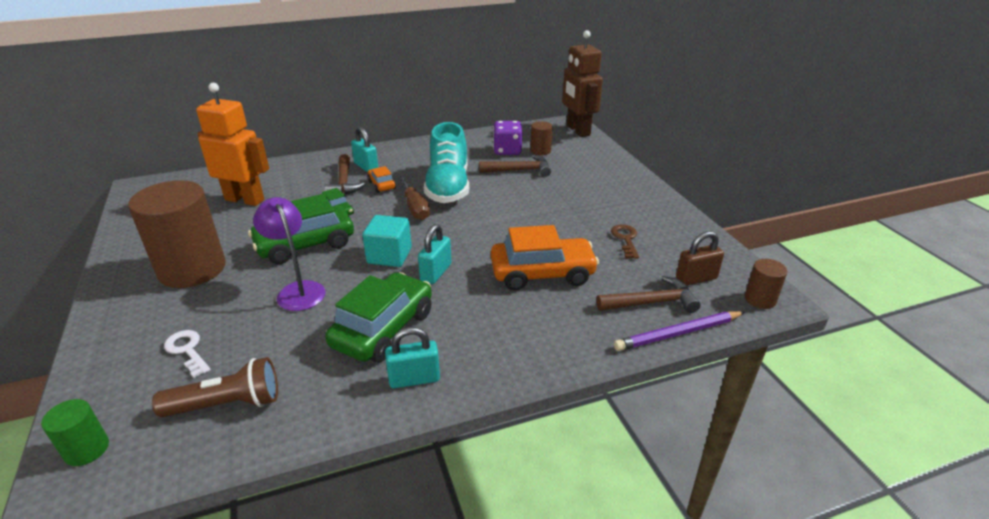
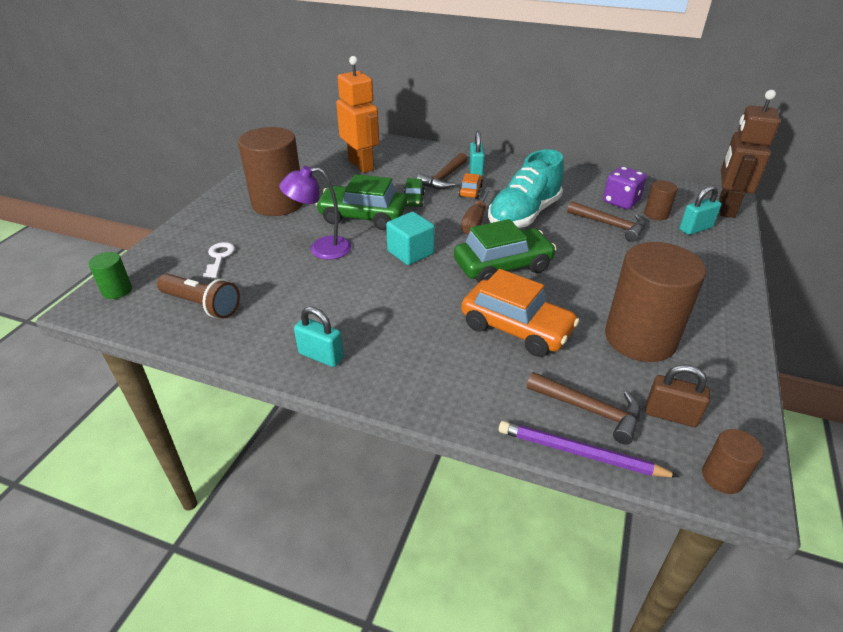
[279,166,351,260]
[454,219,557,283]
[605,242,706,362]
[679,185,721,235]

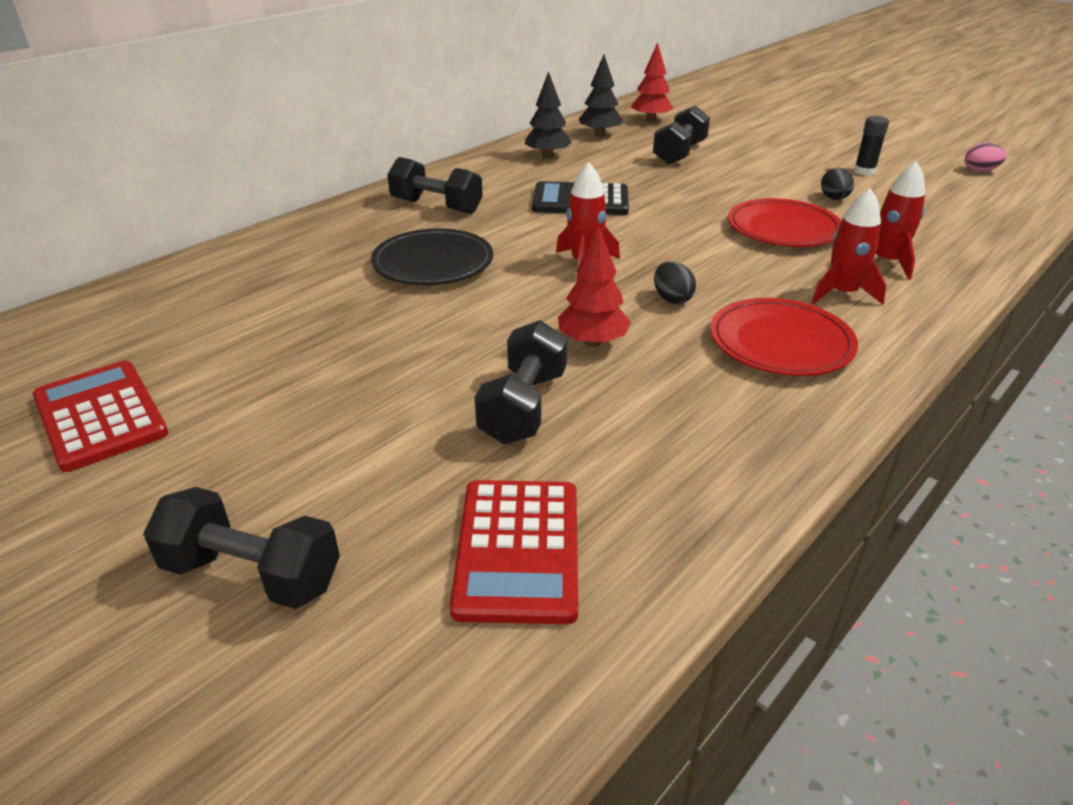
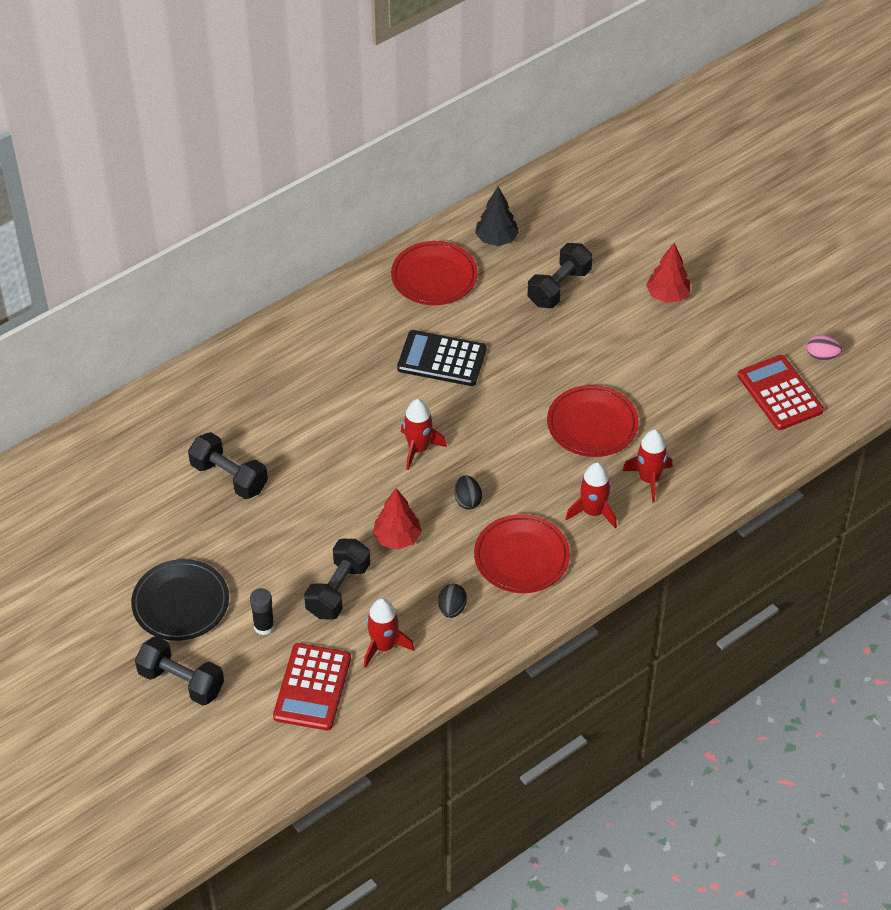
[131,559,229,641]
[188,432,268,499]
[250,588,274,635]
[364,598,414,668]
[391,241,478,305]
[438,584,467,618]
[646,243,690,303]
[738,355,824,430]

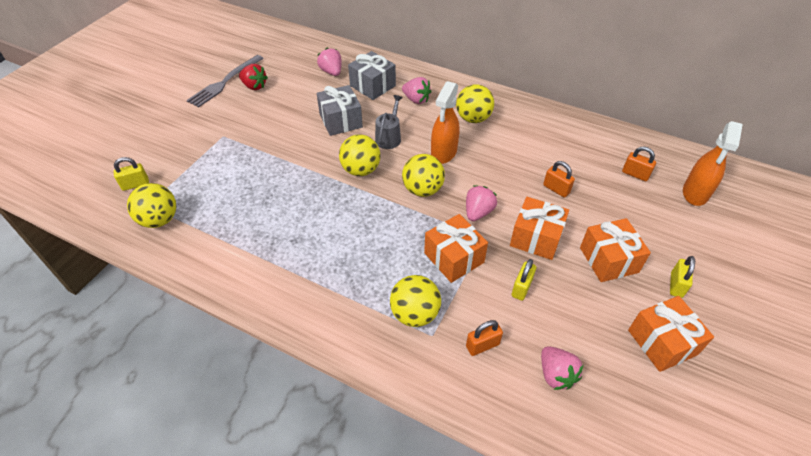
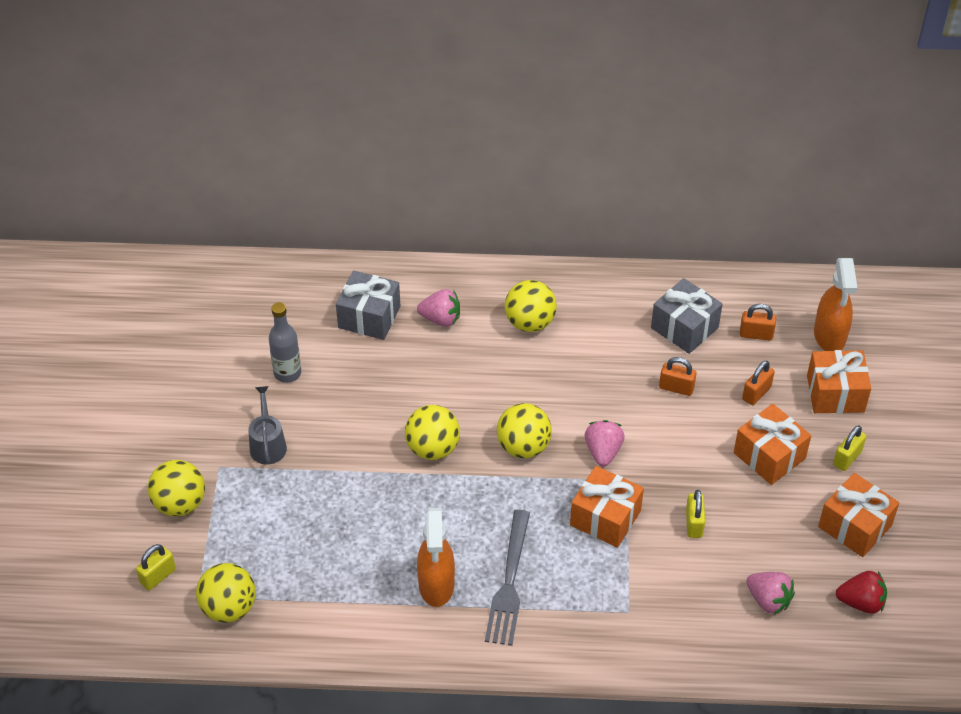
[148,460,205,516]
[248,386,287,465]
[269,302,301,383]
[417,508,455,607]
[485,510,530,646]
[651,278,722,354]
[742,361,775,405]
[807,350,871,413]
[833,425,866,471]
[836,571,887,614]
[317,48,342,76] (first image)

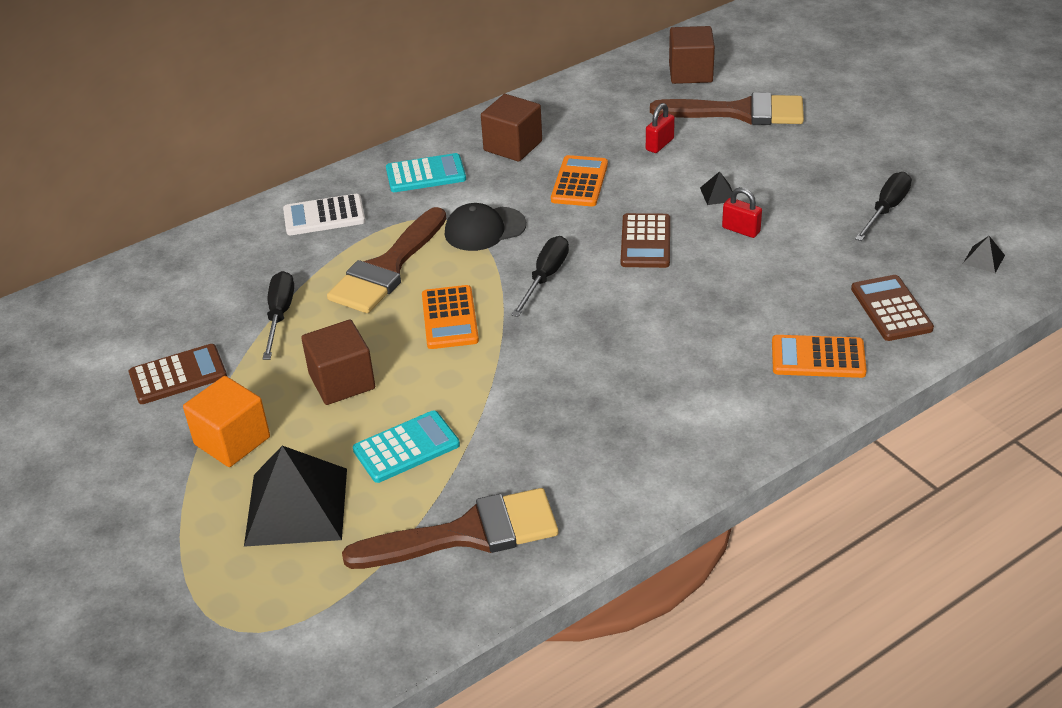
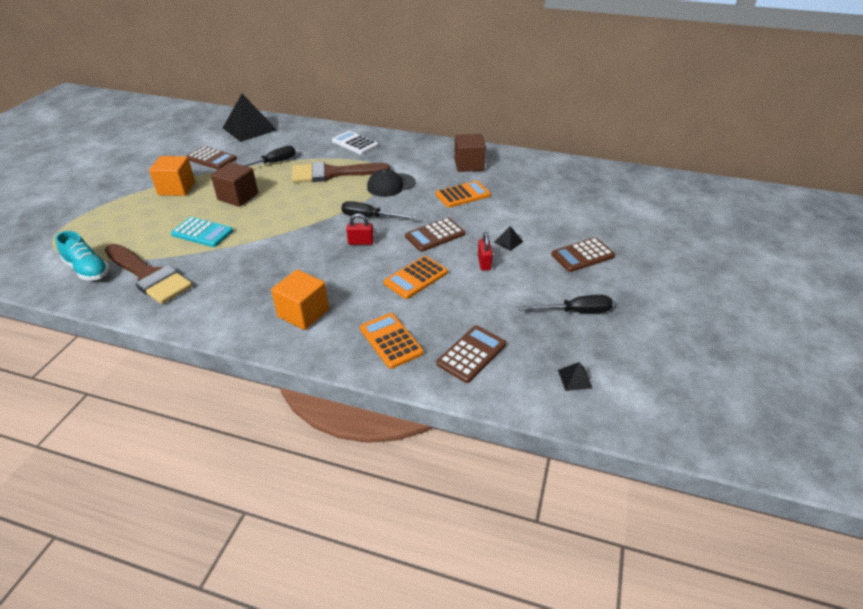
[55,231,110,281]
[223,94,277,142]
[271,269,329,330]
[341,201,417,219]
[346,213,374,245]
[367,169,416,197]
[384,256,448,299]
[551,238,615,272]
[386,153,466,192] (first image)
[650,92,804,125] (first image)
[669,26,715,84] (first image)

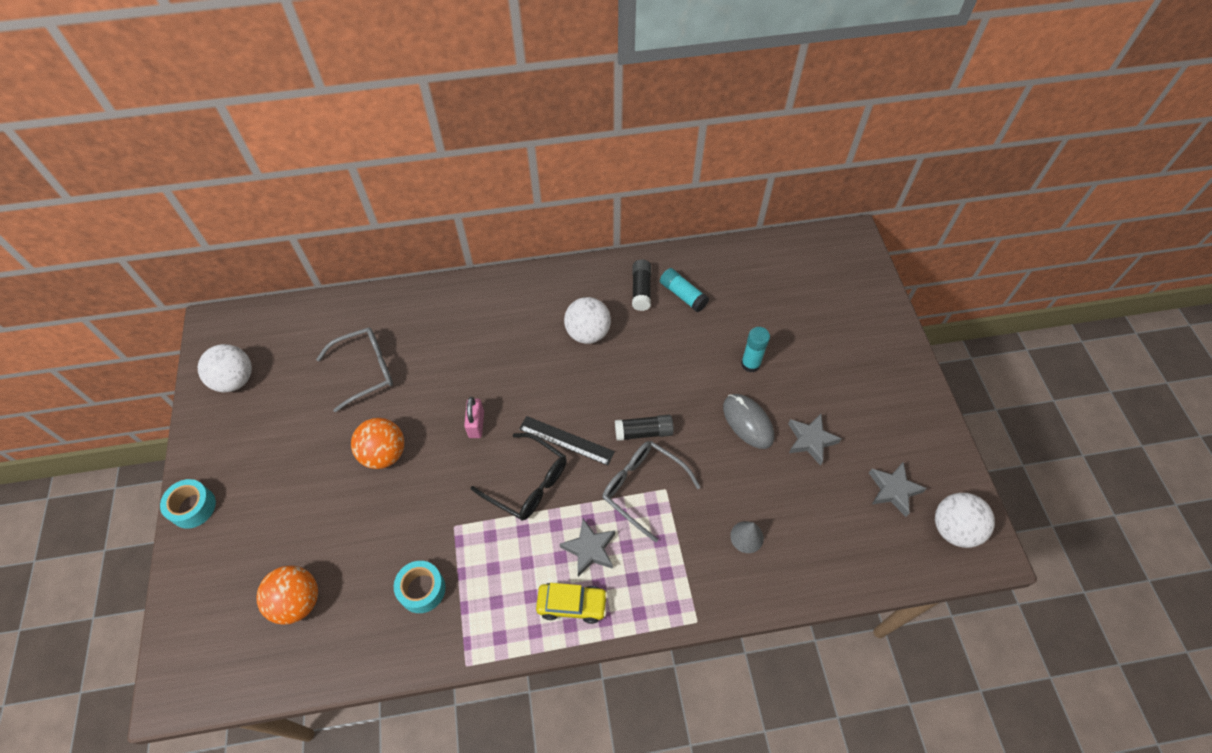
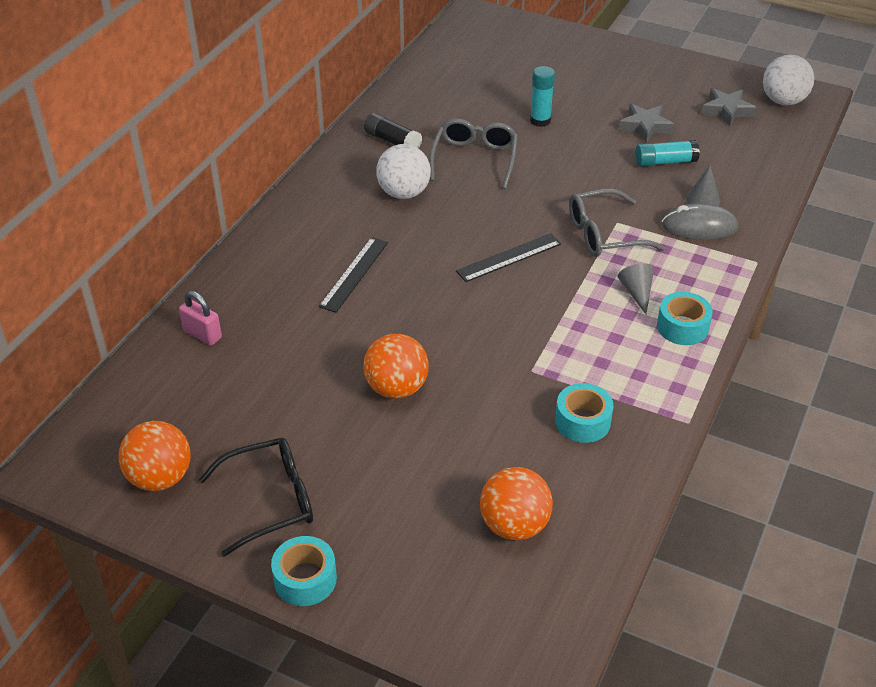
[118,421,191,491]
[179,291,222,345]
[199,437,313,557]
[319,237,388,313]
[429,119,518,189]
[617,263,654,314]
[635,140,700,167]
[657,292,713,345]
[661,203,738,240]
[615,415,674,441] (first image)

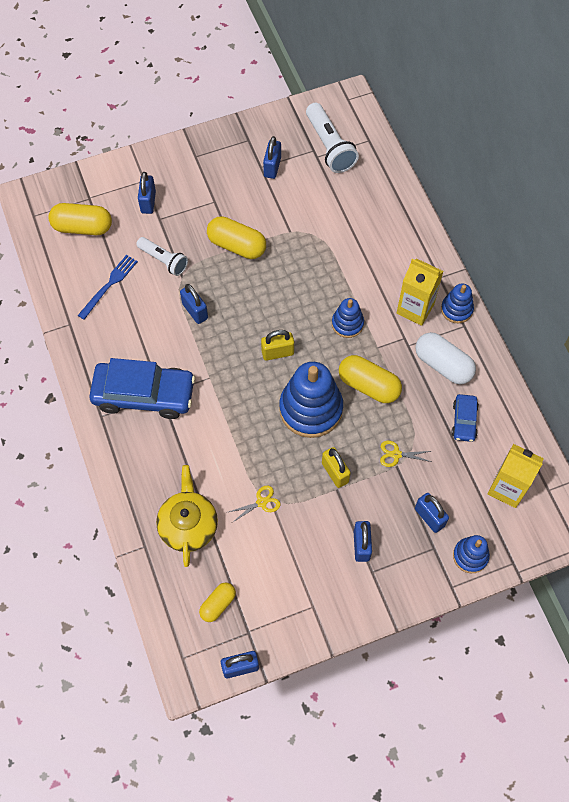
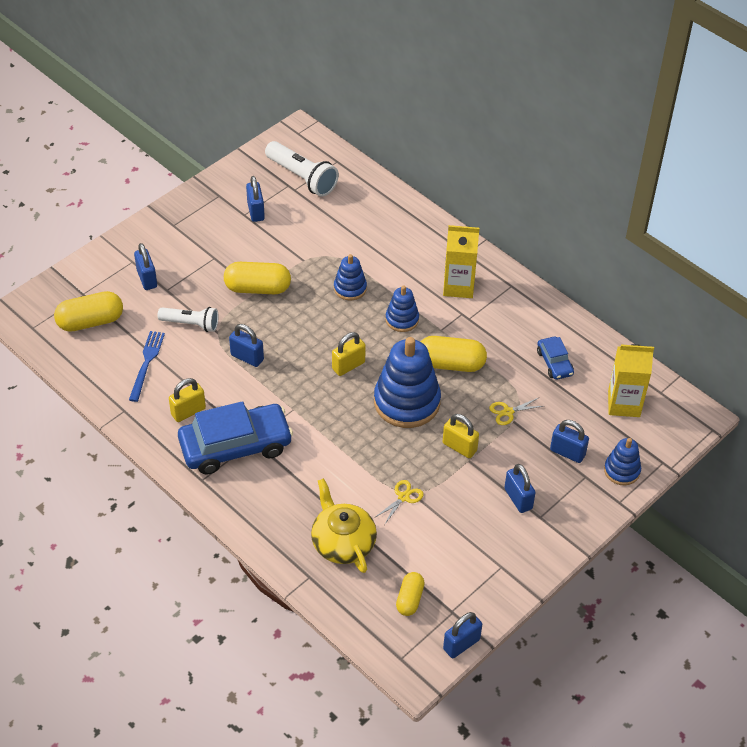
[169,378,206,422]
[334,254,367,301]
[415,332,476,384] (first image)

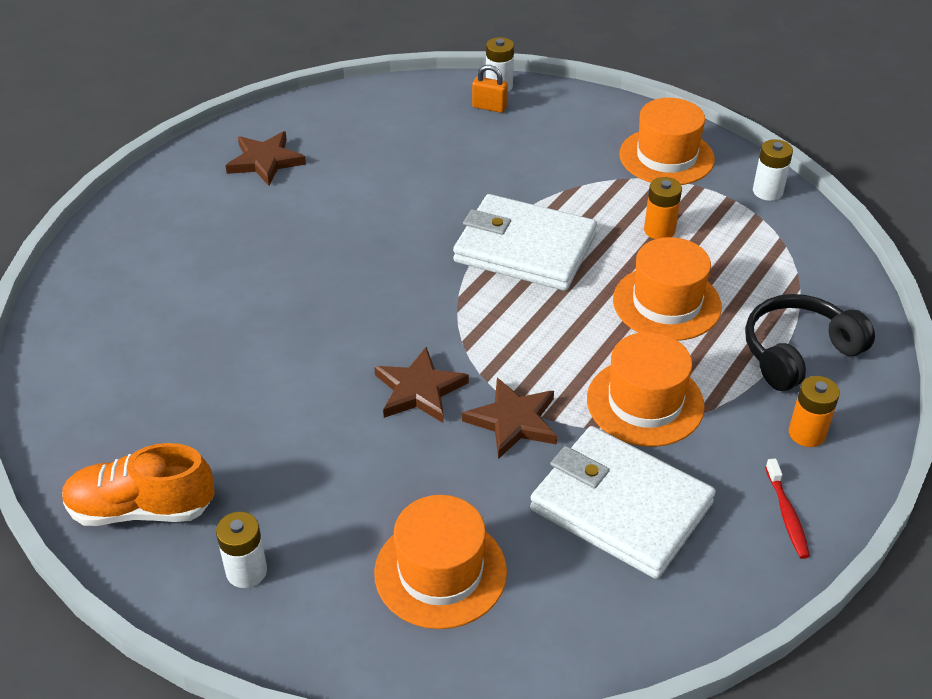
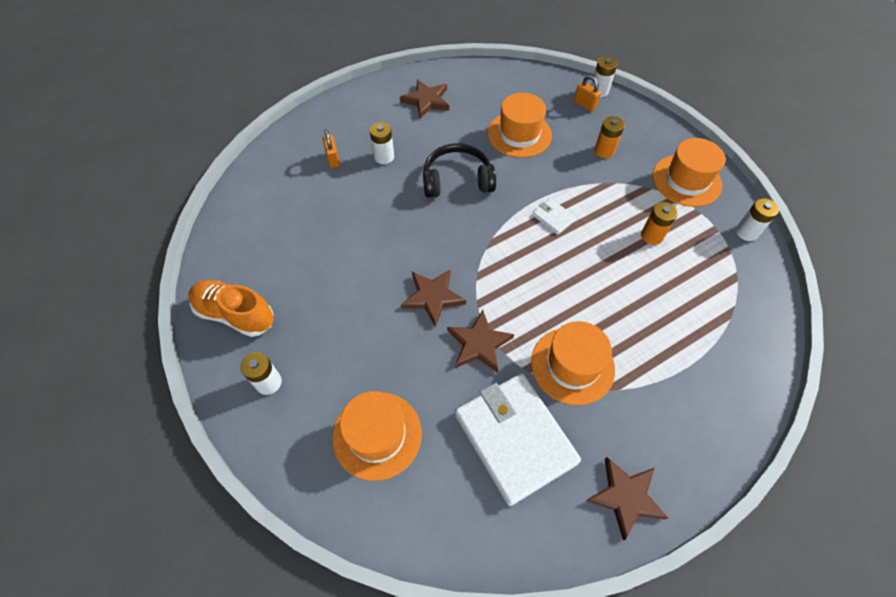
[323,129,340,168]
[370,122,394,164]
[423,143,496,198]
[488,93,552,158]
[532,198,576,235]
[586,457,668,540]
[594,116,625,158]

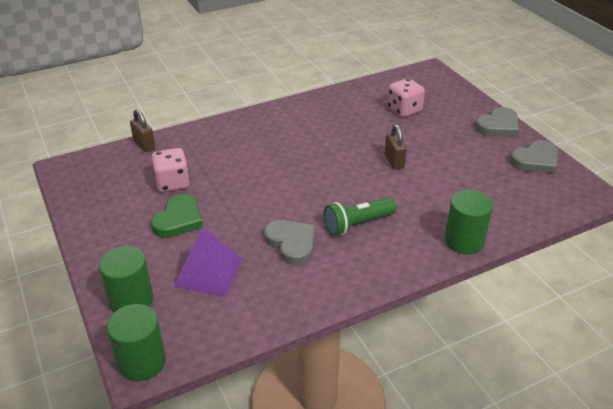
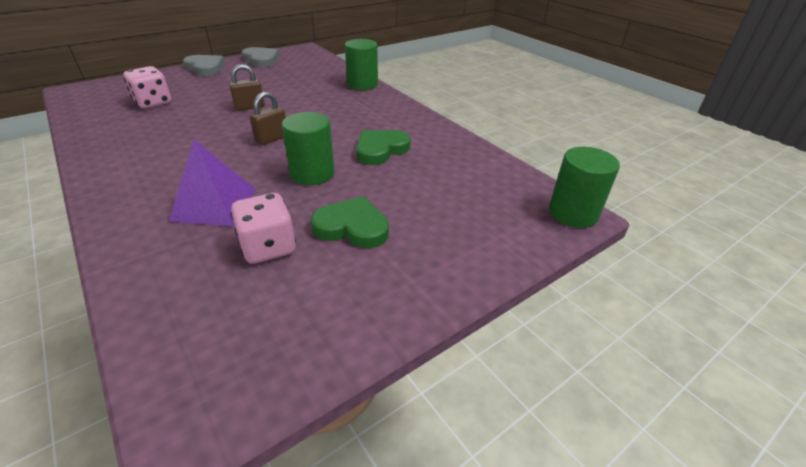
[169,140,256,227]
[250,92,286,145]
[282,112,335,185]
[356,130,411,165]
[323,198,397,236] (first image)

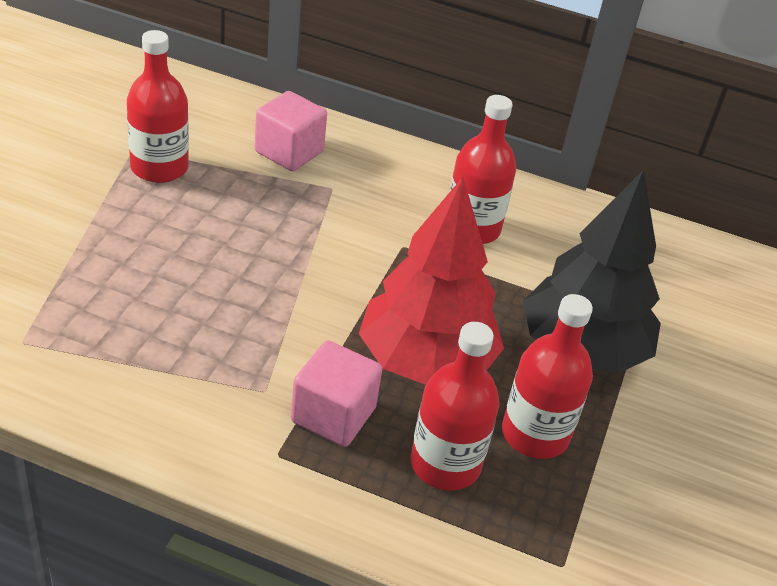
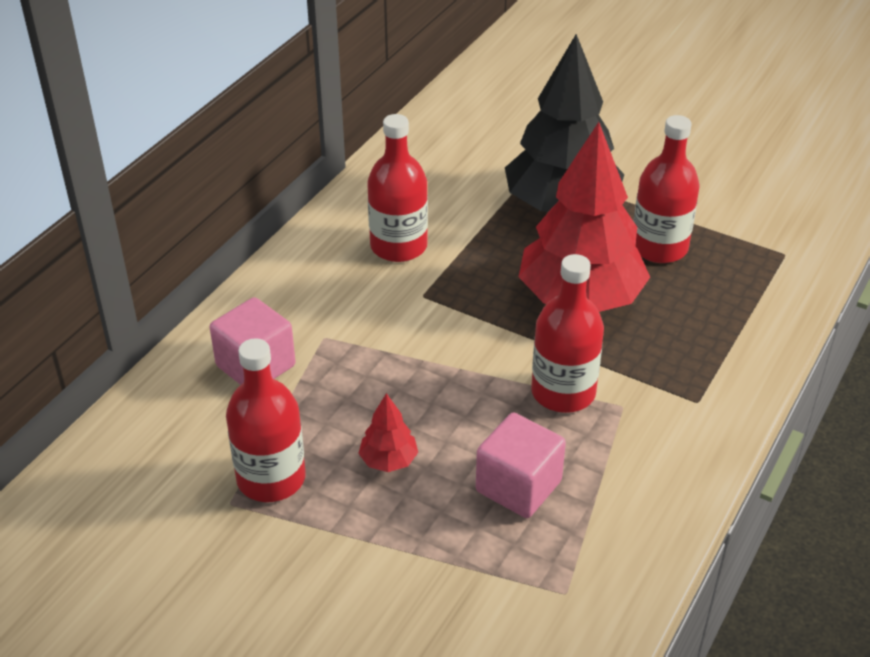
[358,393,418,472]
[476,413,566,518]
[531,254,604,413]

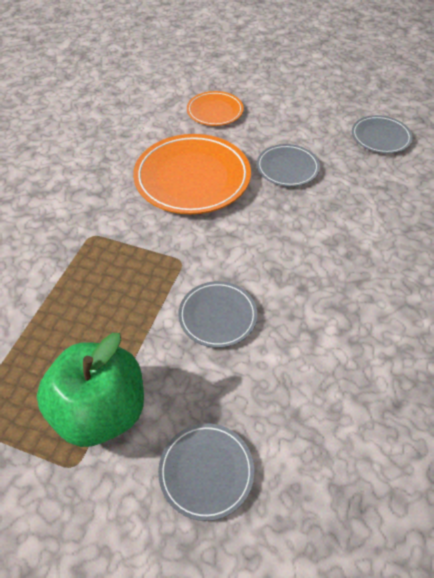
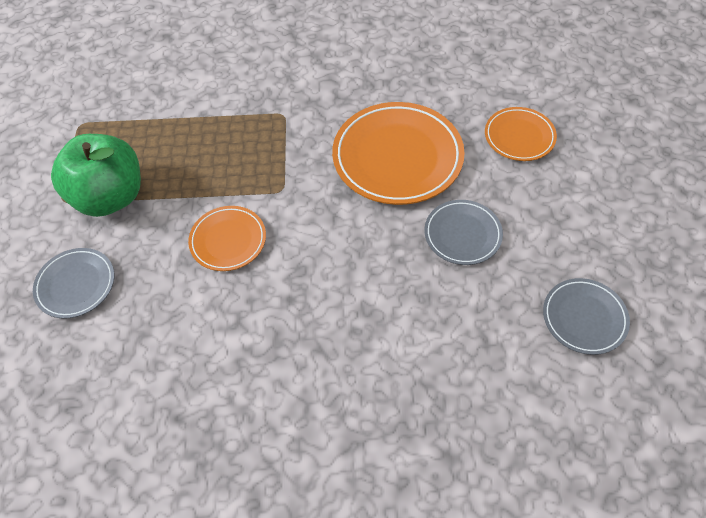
[188,206,266,271]

